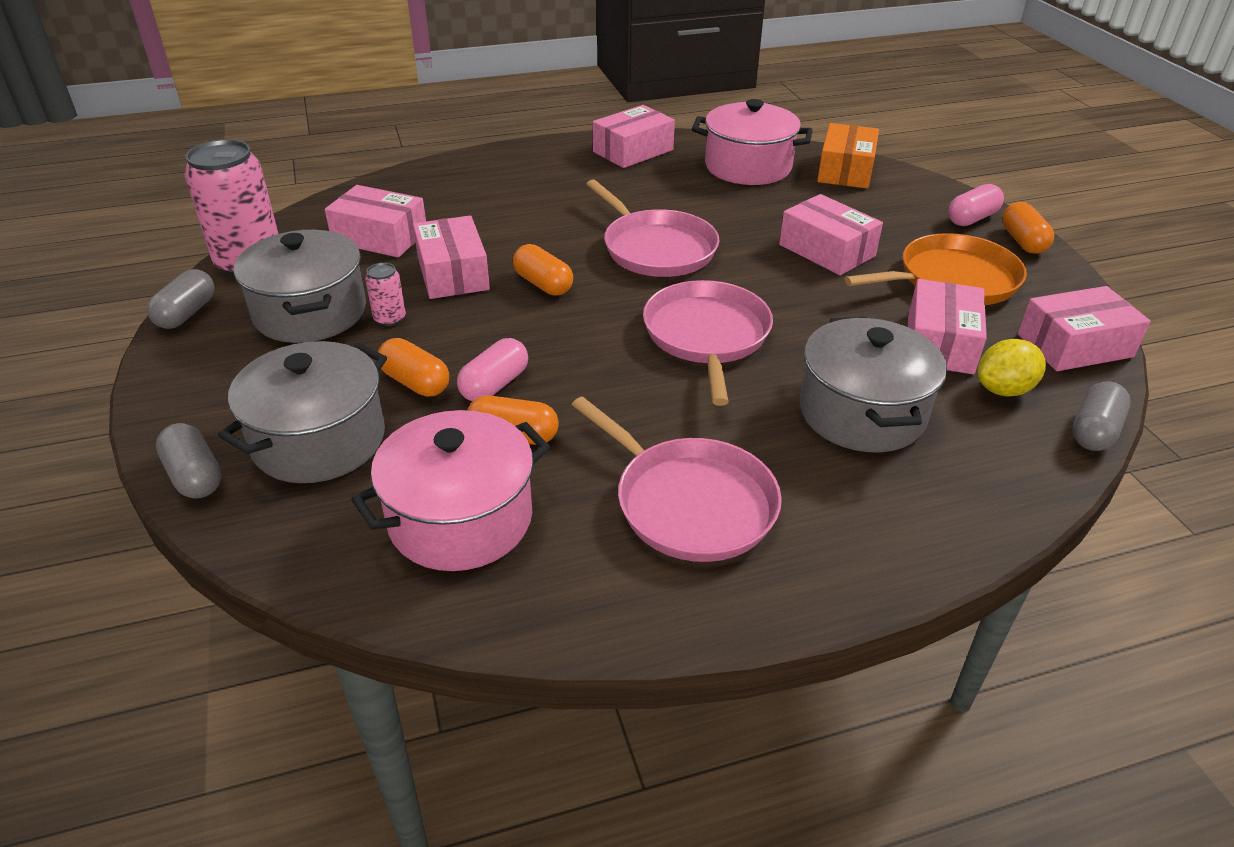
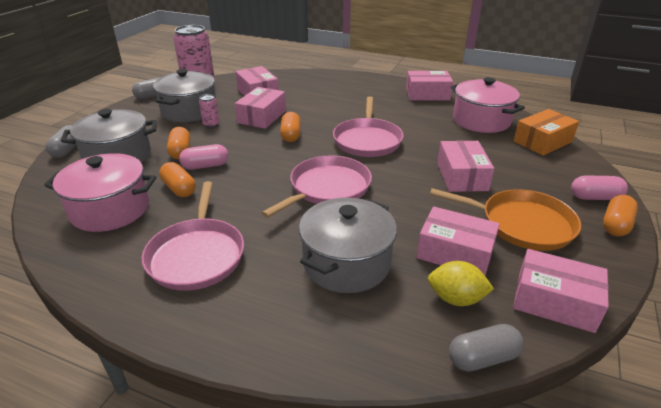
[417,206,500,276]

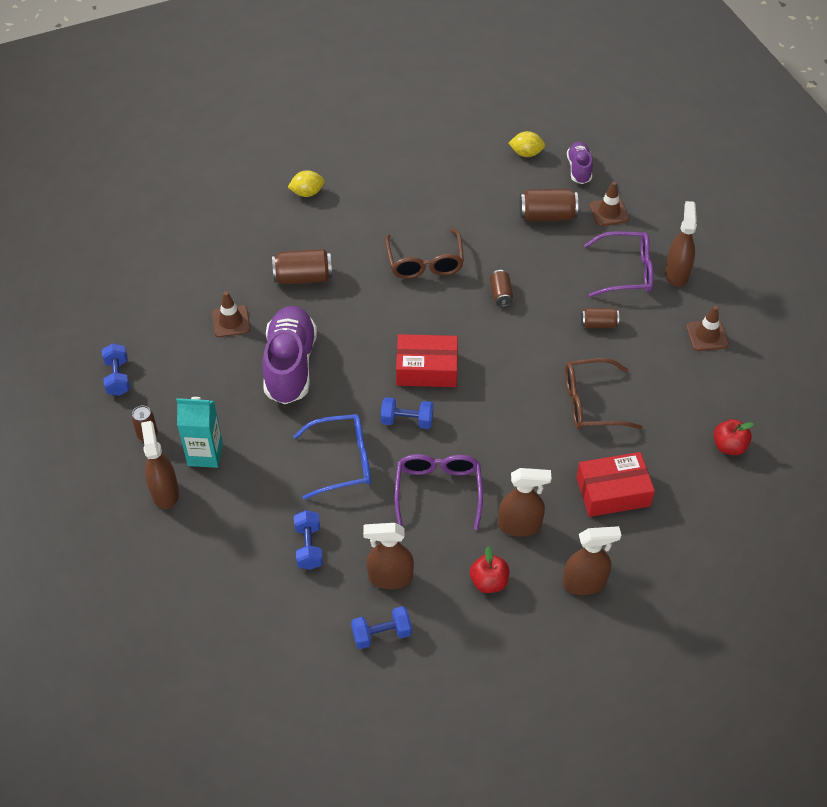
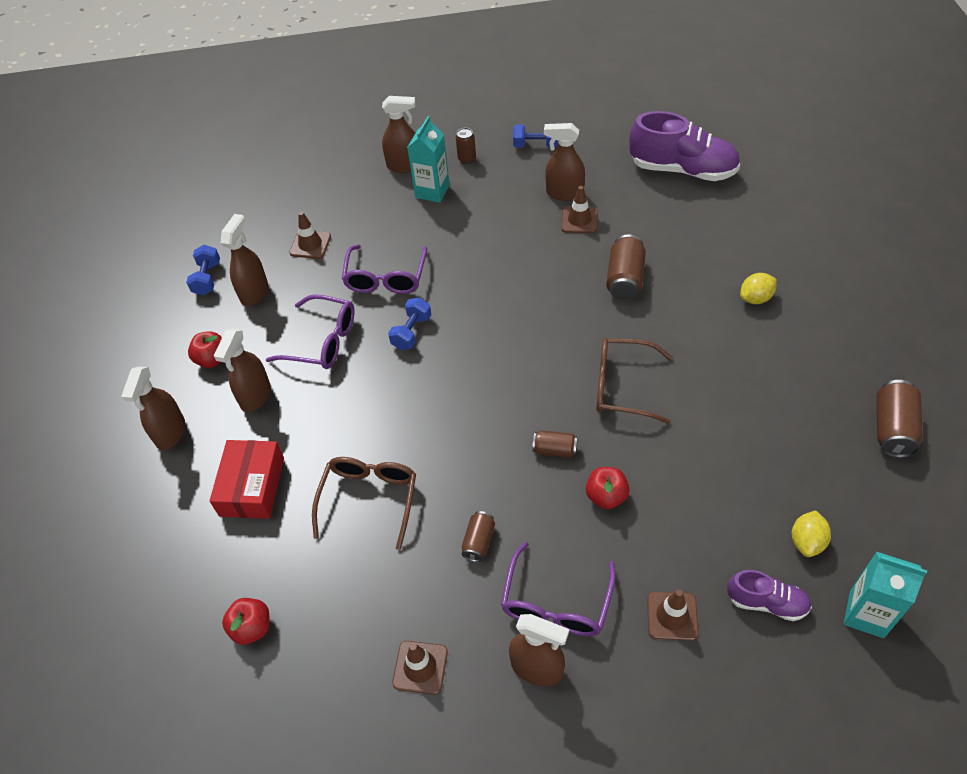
[289,211,331,259]
[342,245,427,294]
[544,123,585,201]
[586,467,630,509]
[629,111,740,181]
[740,273,777,304]
[844,552,927,638]
[877,380,923,458]
[396,334,458,387] (first image)

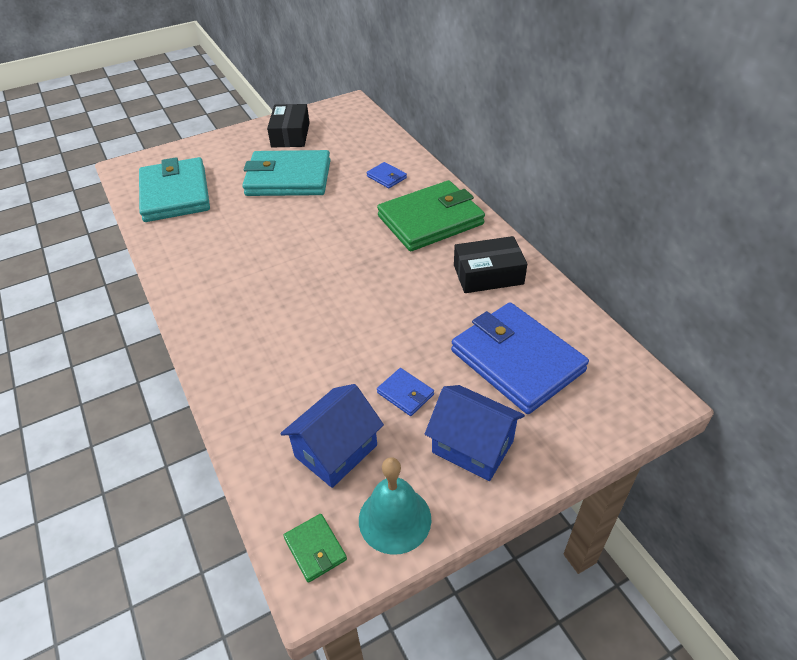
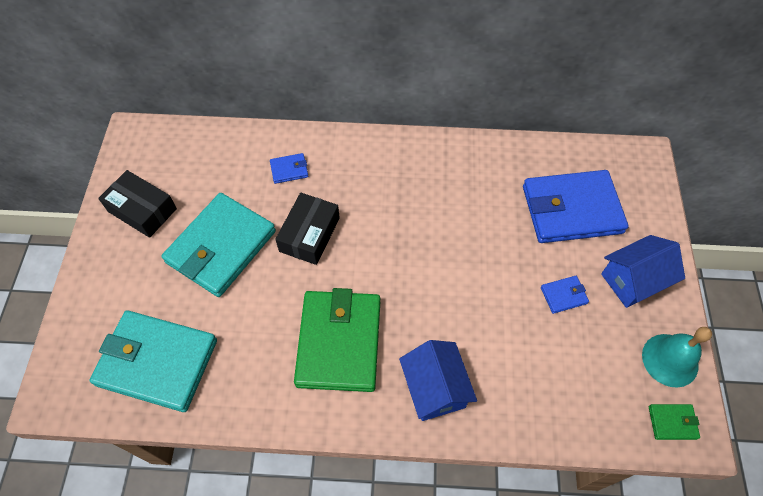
[275,193,340,265]
[294,288,380,392]
[399,340,477,421]

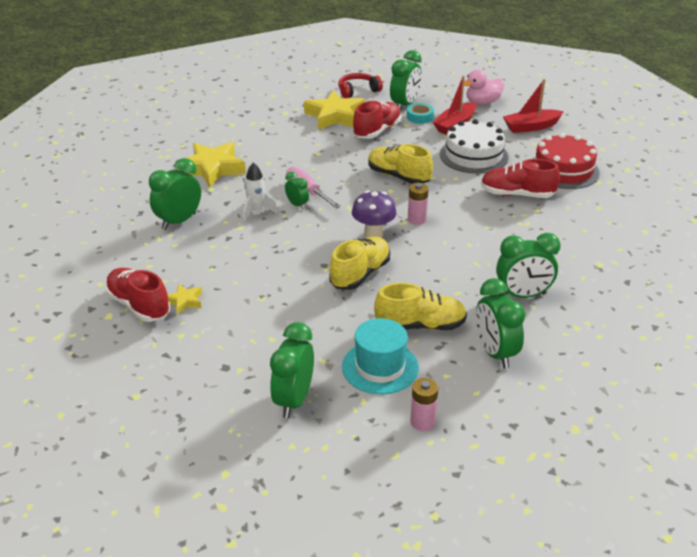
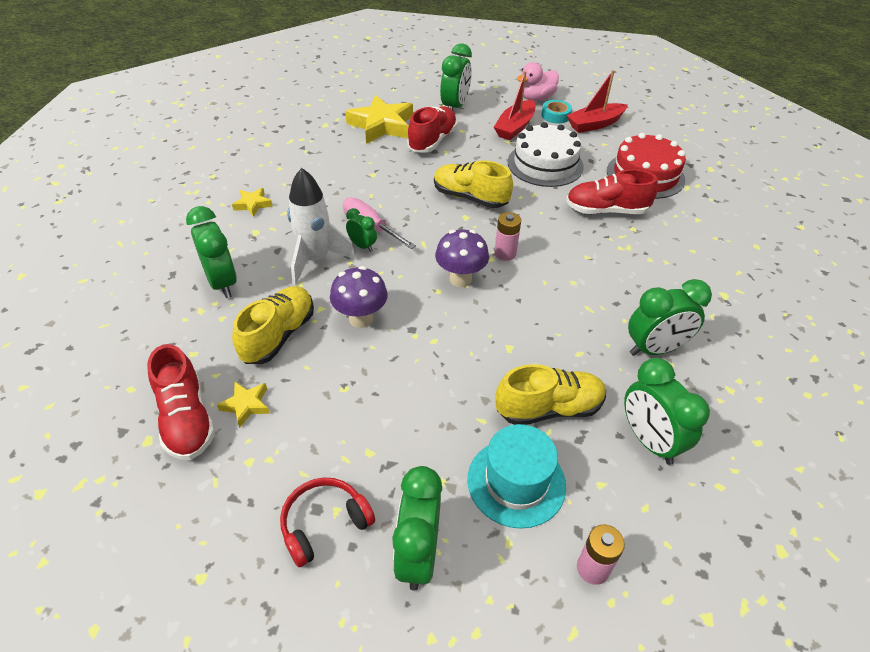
[147,344,215,460]
[186,206,237,298]
[232,188,273,217]
[232,286,314,364]
[280,477,375,567]
[287,168,356,285]
[330,266,388,328]
[541,100,572,124]

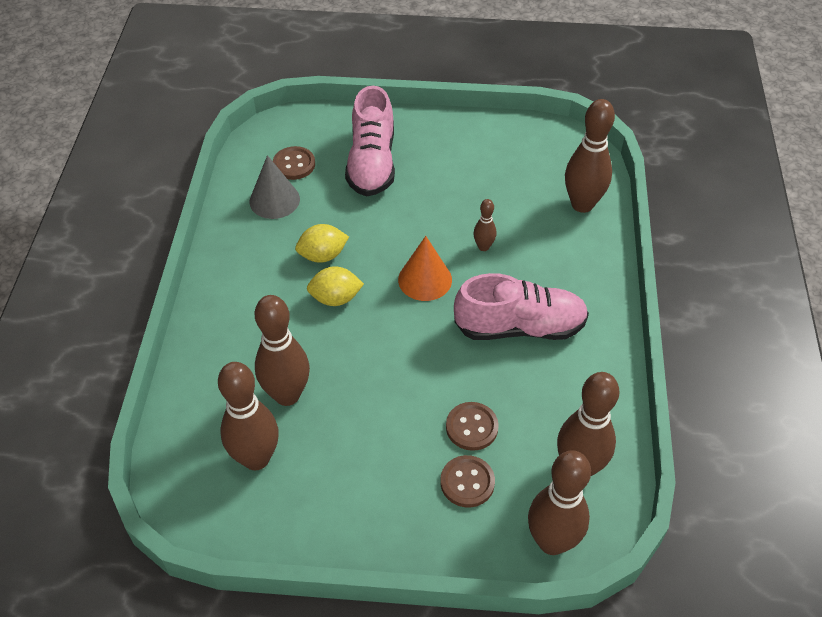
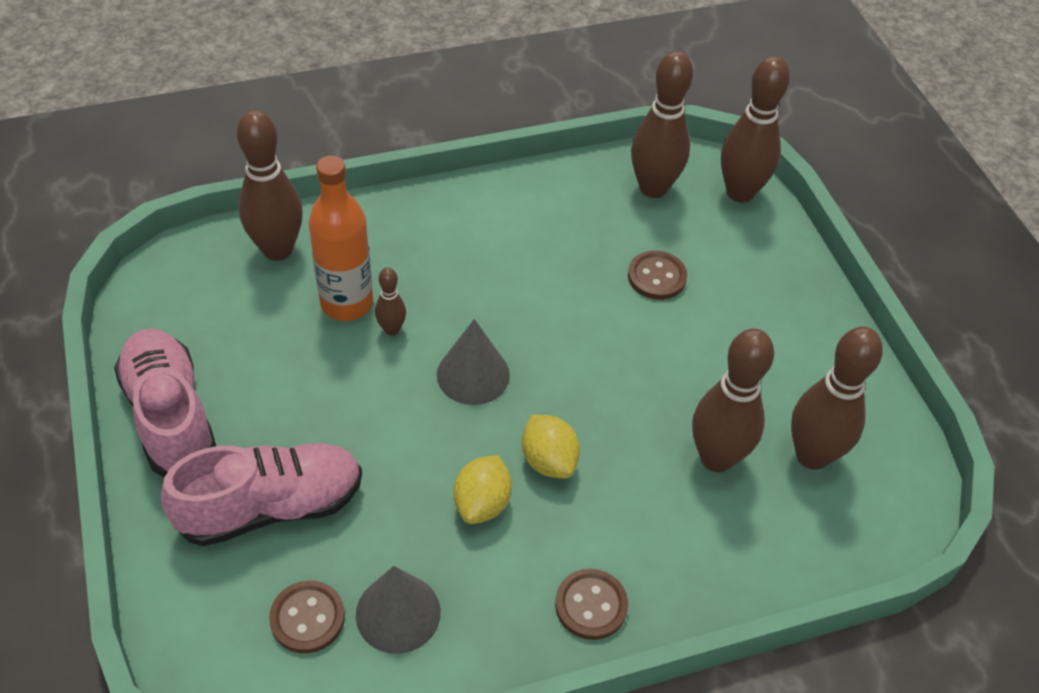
[114,328,216,477]
[308,156,373,321]
[437,319,510,405]
[453,455,512,524]
[555,569,628,640]

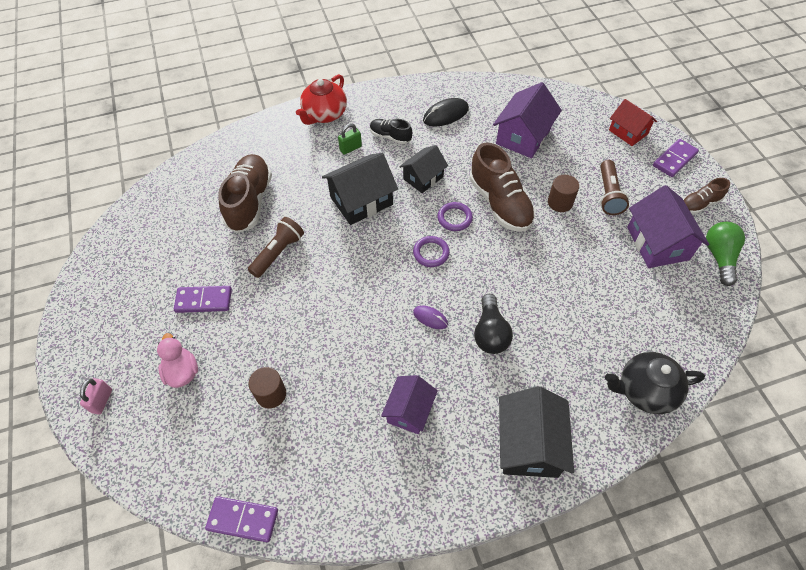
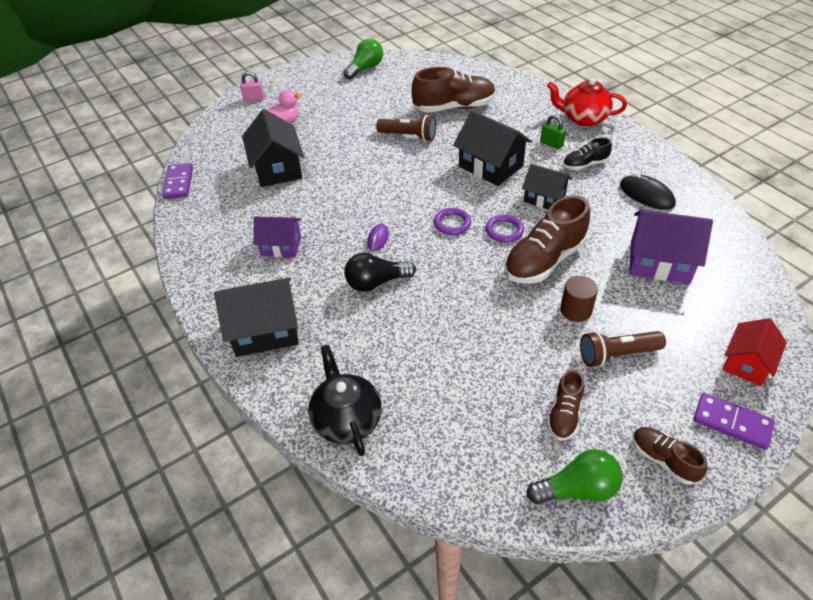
[242,109,304,187]
[343,39,383,79]
[547,369,584,440]
[563,137,612,170]
[174,286,232,313] (first image)

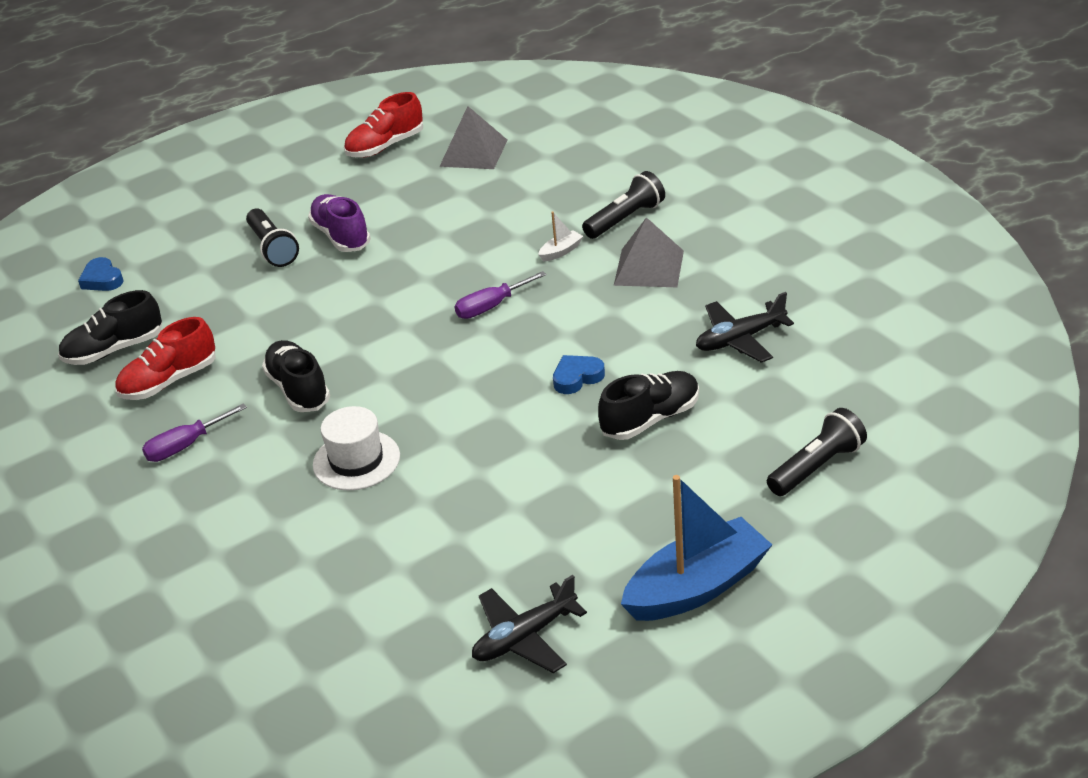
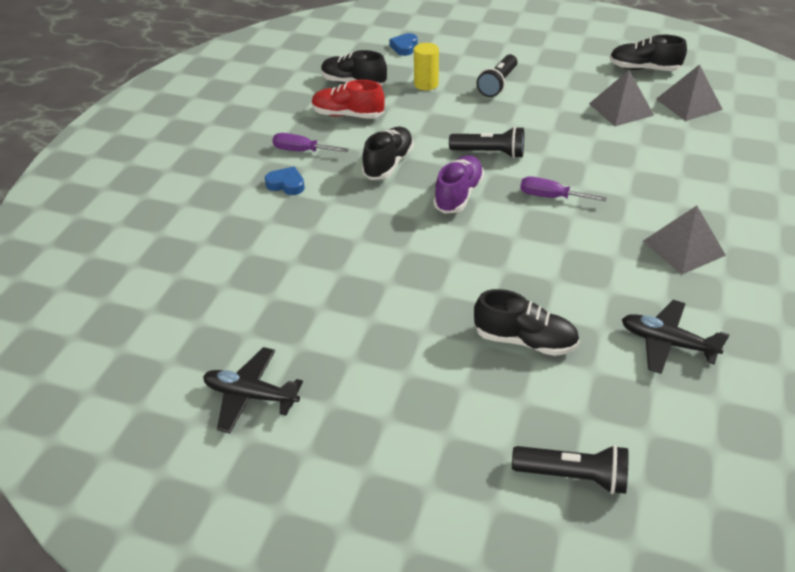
[265,167,305,195]
[414,43,439,90]
[433,155,484,214]
[449,127,524,158]
[589,70,654,126]
[609,35,687,71]
[313,406,400,491] (first image)
[538,212,583,262] (first image)
[621,475,772,621] (first image)

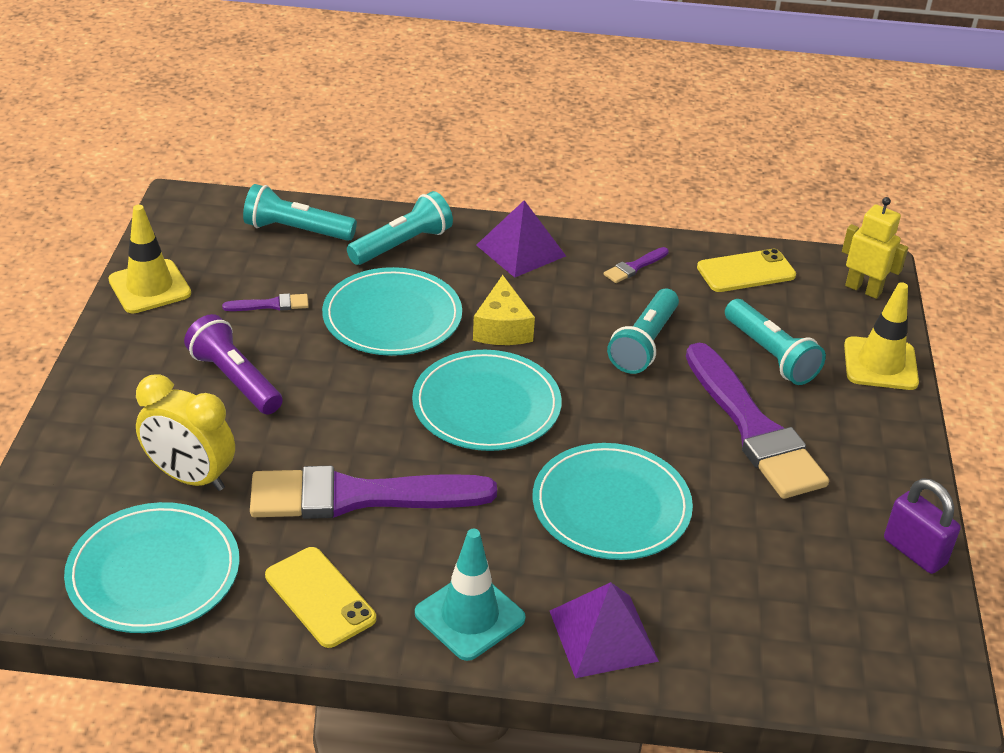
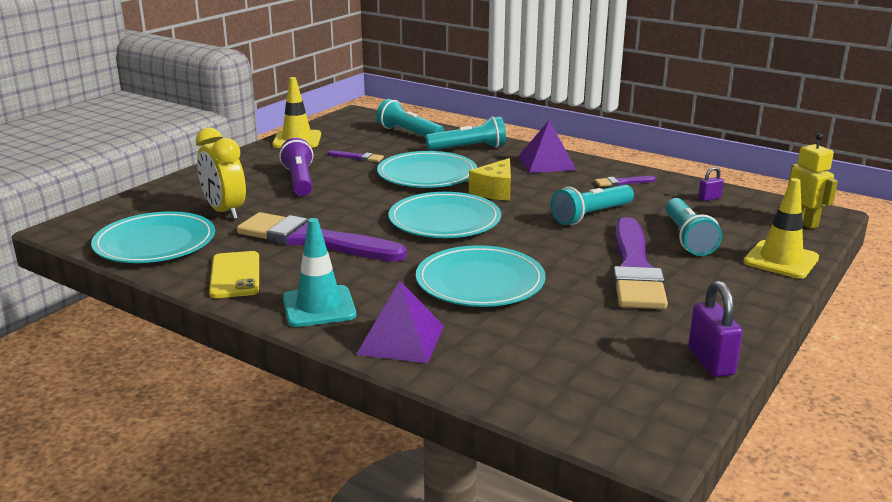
[698,167,724,201]

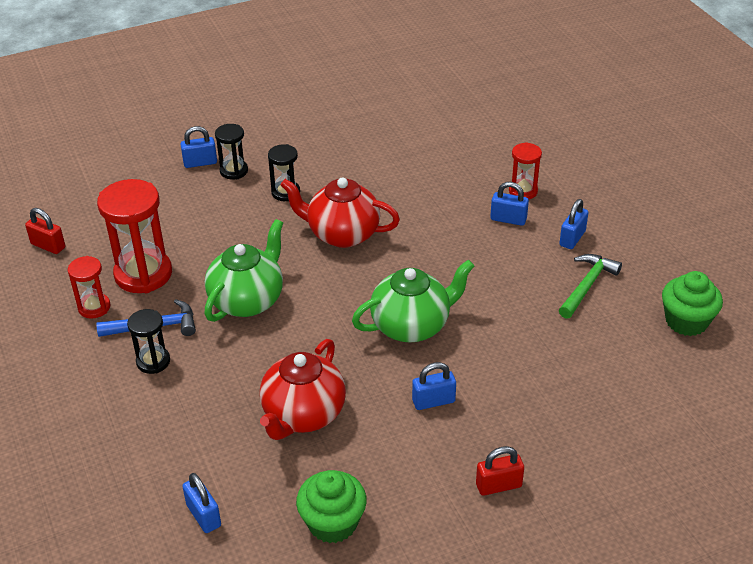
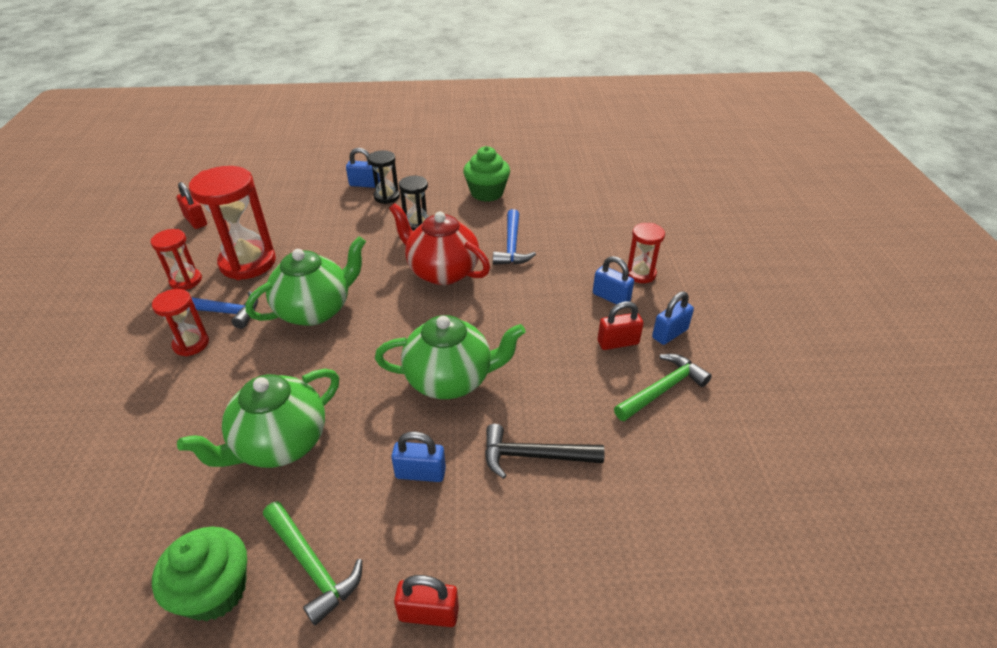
[152,289,209,356]
[177,369,339,468]
[263,501,362,625]
[463,146,510,202]
[485,424,605,479]
[493,209,536,265]
[598,301,644,350]
[182,473,221,533] (first image)

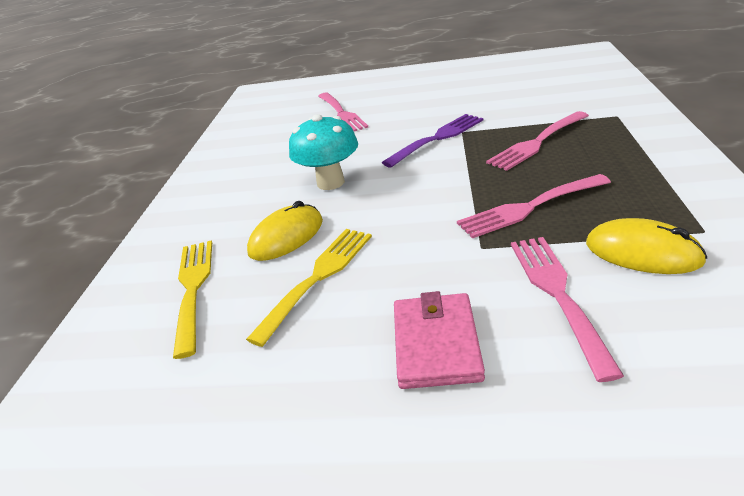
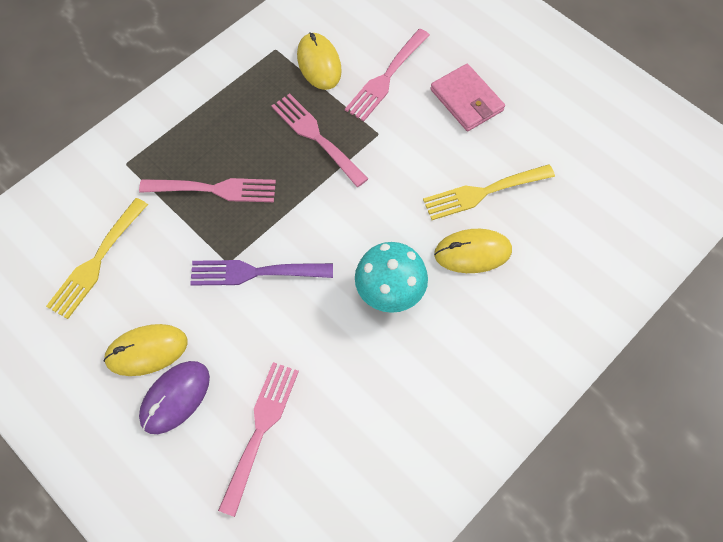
[46,198,148,319]
[103,324,188,376]
[139,361,210,434]
[271,93,368,187]
[430,64,505,131]

